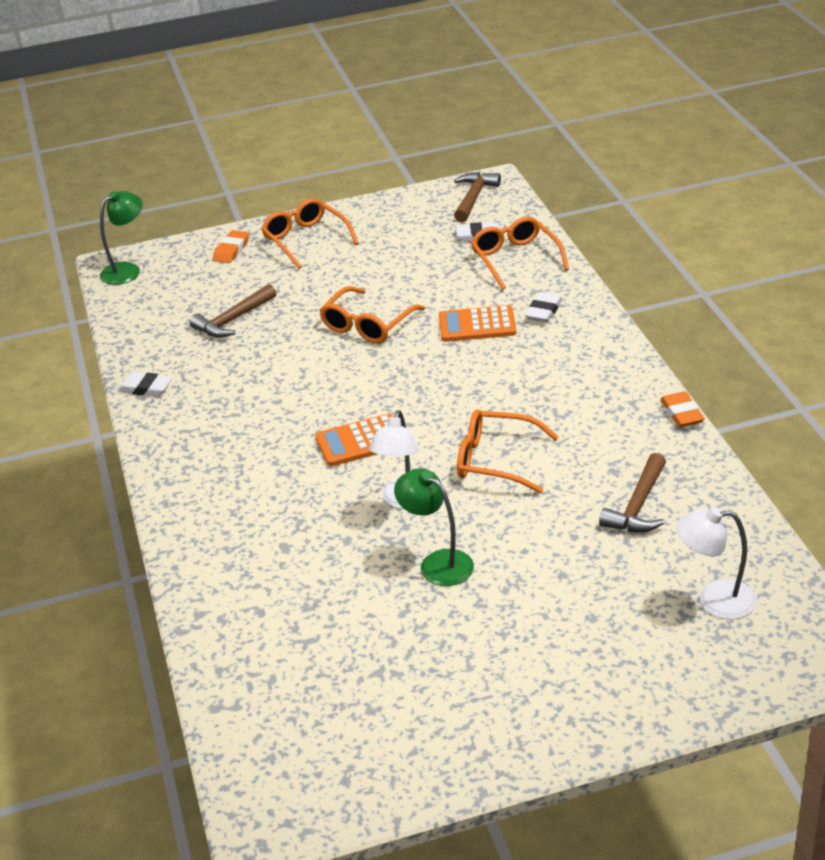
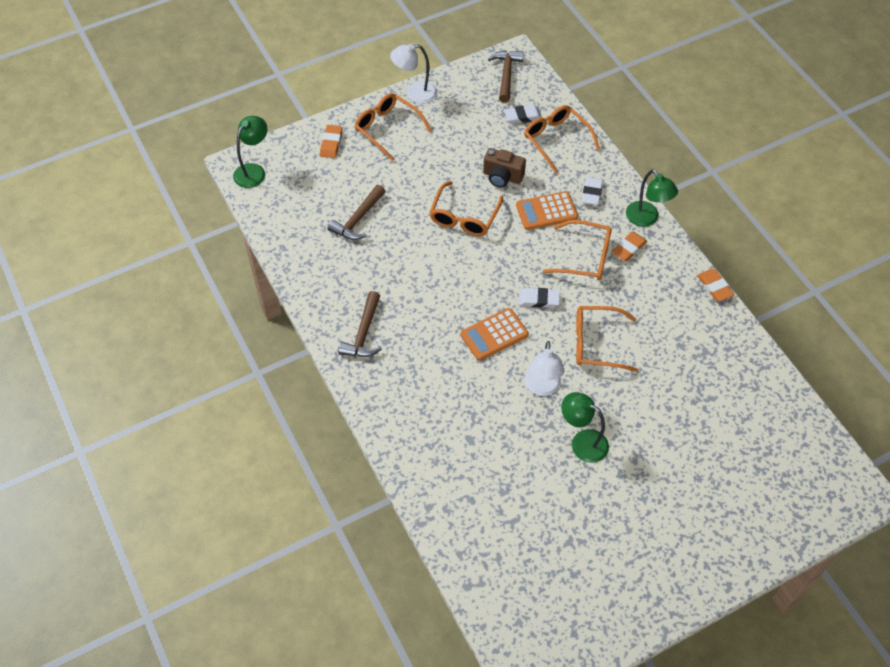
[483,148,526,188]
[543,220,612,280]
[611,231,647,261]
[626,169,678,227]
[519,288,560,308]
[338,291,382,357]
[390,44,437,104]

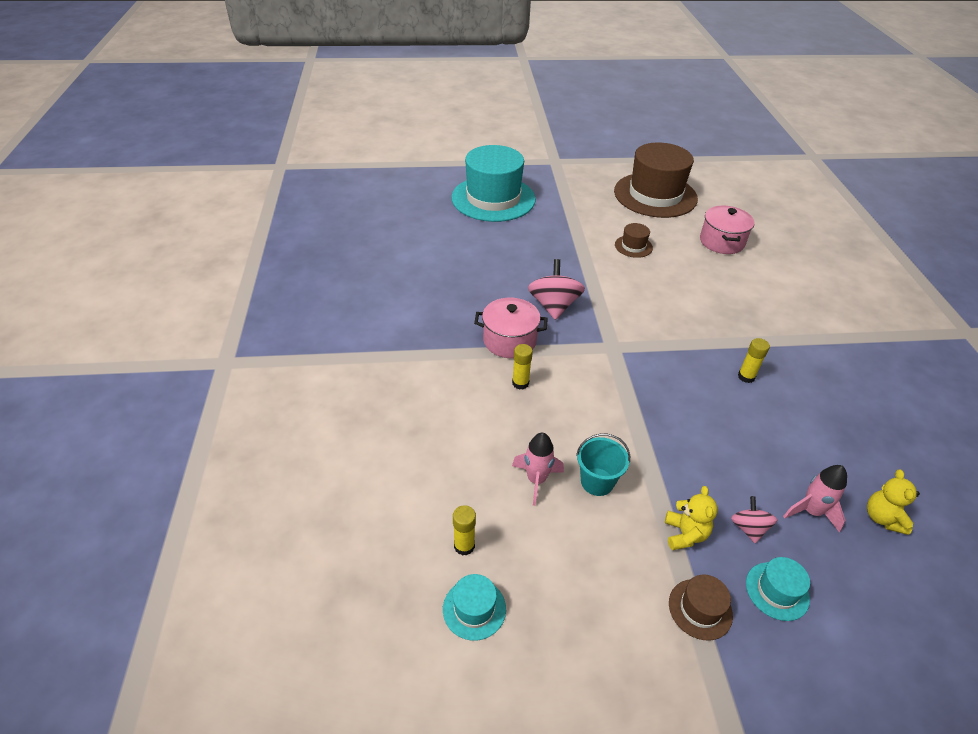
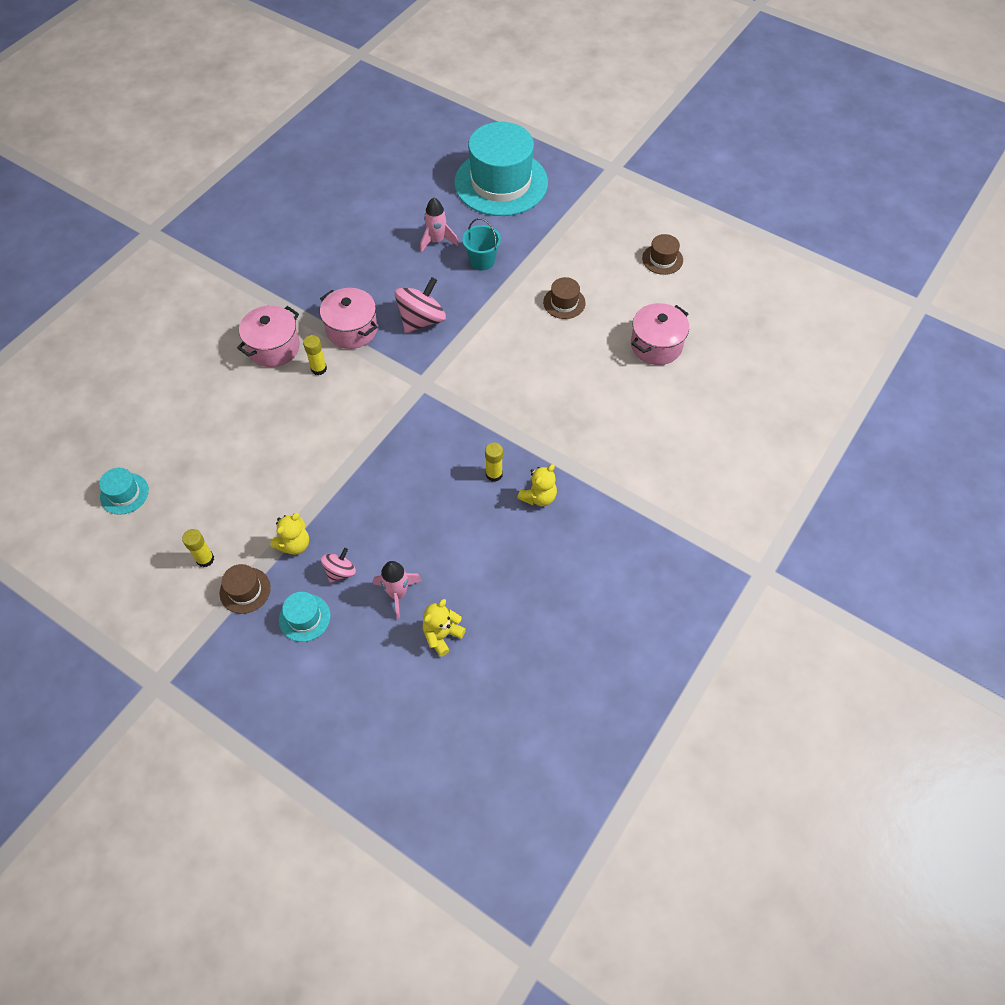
[237,305,300,367]
[517,464,557,506]
[182,529,214,567]
[420,198,459,253]
[462,218,501,271]
[642,234,683,275]

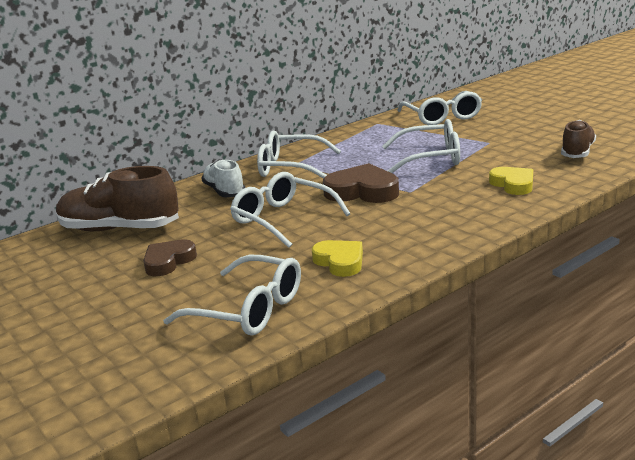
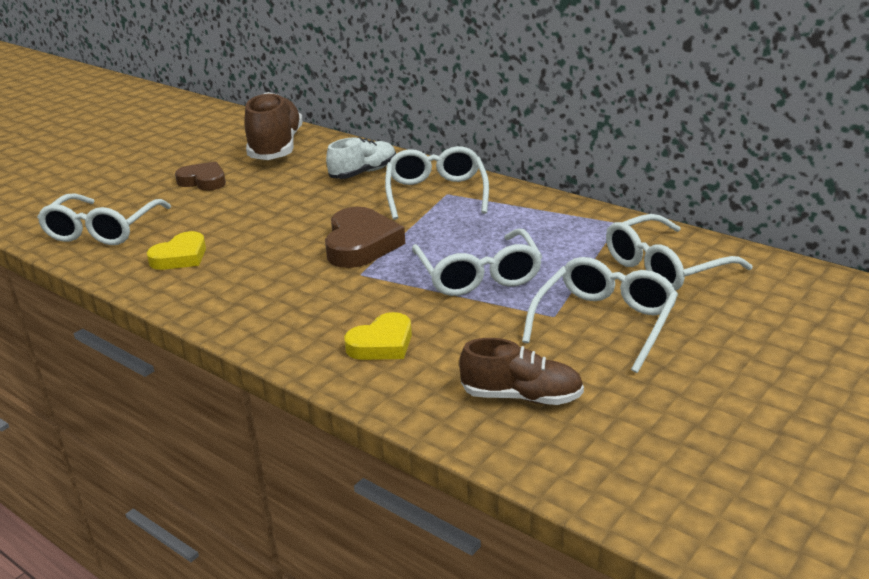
[522,257,678,373]

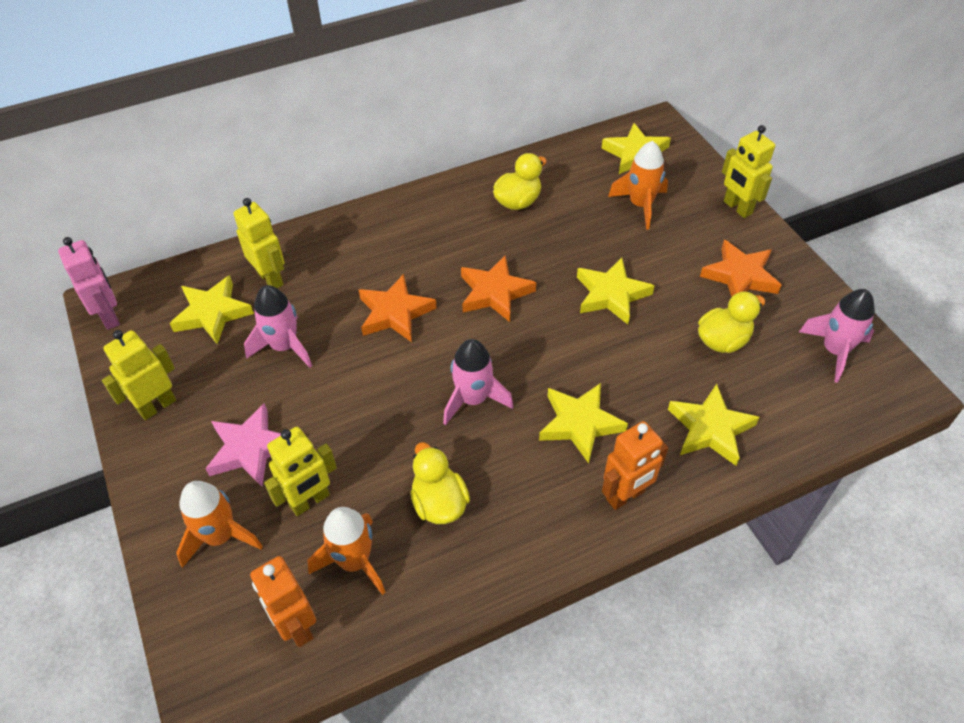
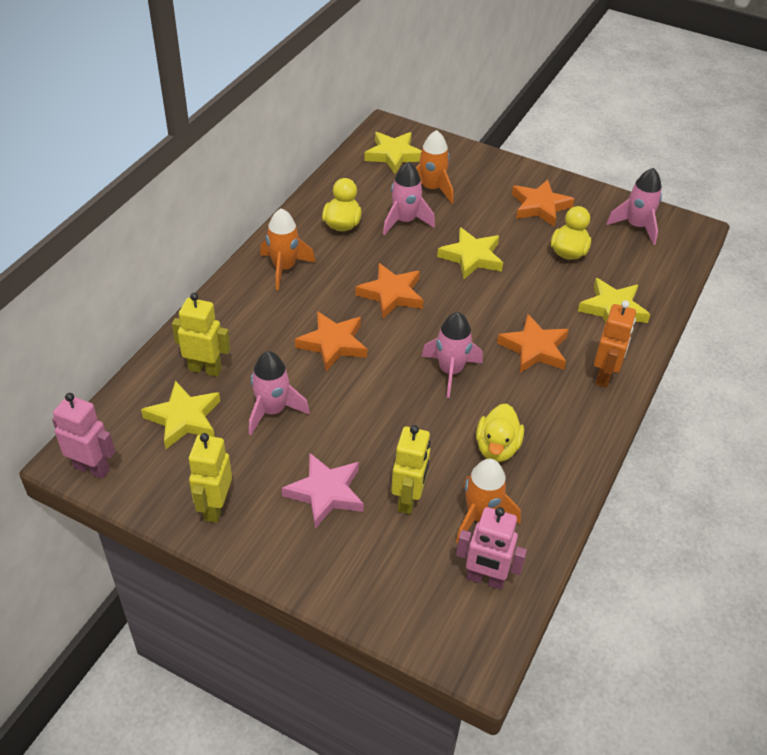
[722,125,775,218] (first image)
[383,162,435,235]
[260,208,315,290]
[456,507,527,590]
[497,314,569,373]
[476,403,524,462]

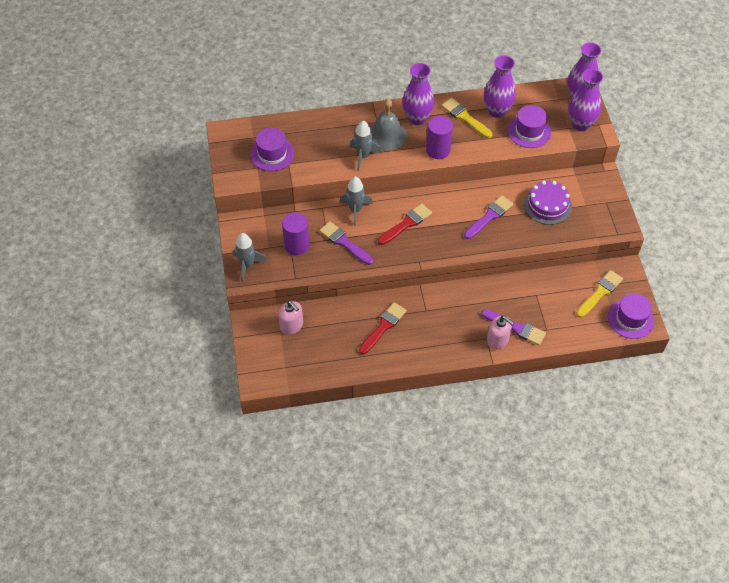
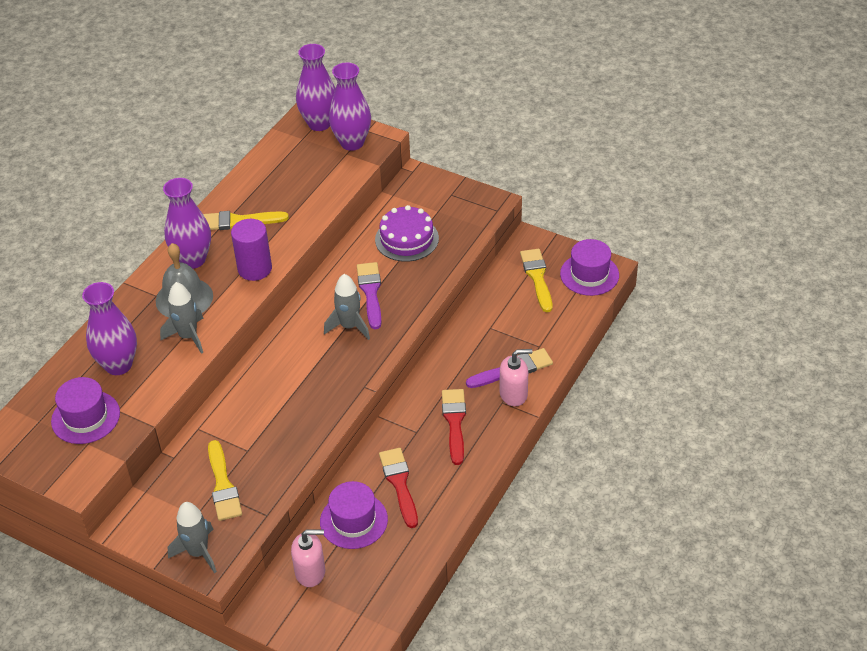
[319,221,373,265] (first image)
[324,274,370,340]
[442,389,466,465]
[82,282,137,375]
[320,481,388,549]
[208,440,242,521]

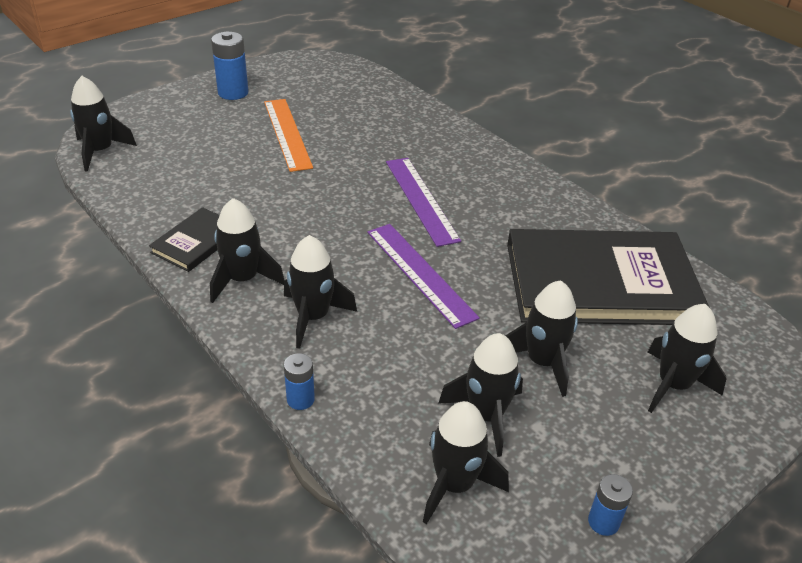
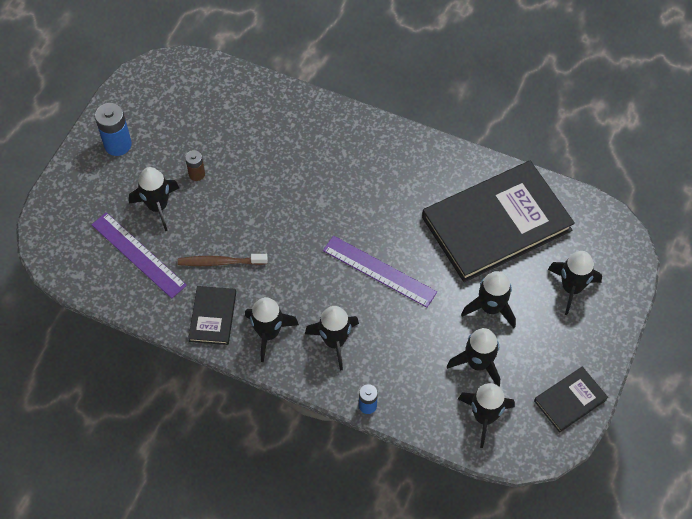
[178,254,268,266]
[129,167,179,231]
[91,212,187,298]
[185,150,205,181]
[534,367,608,433]

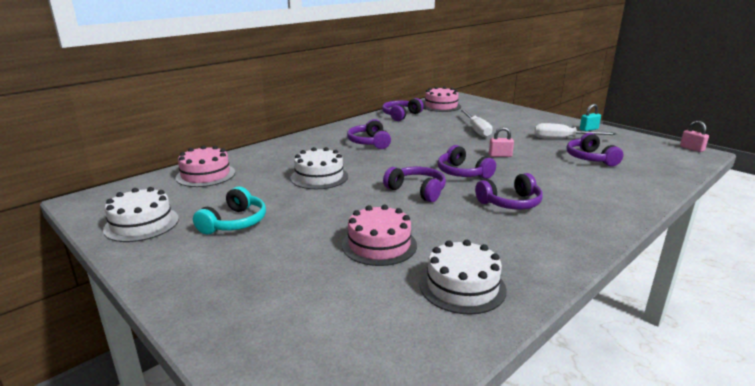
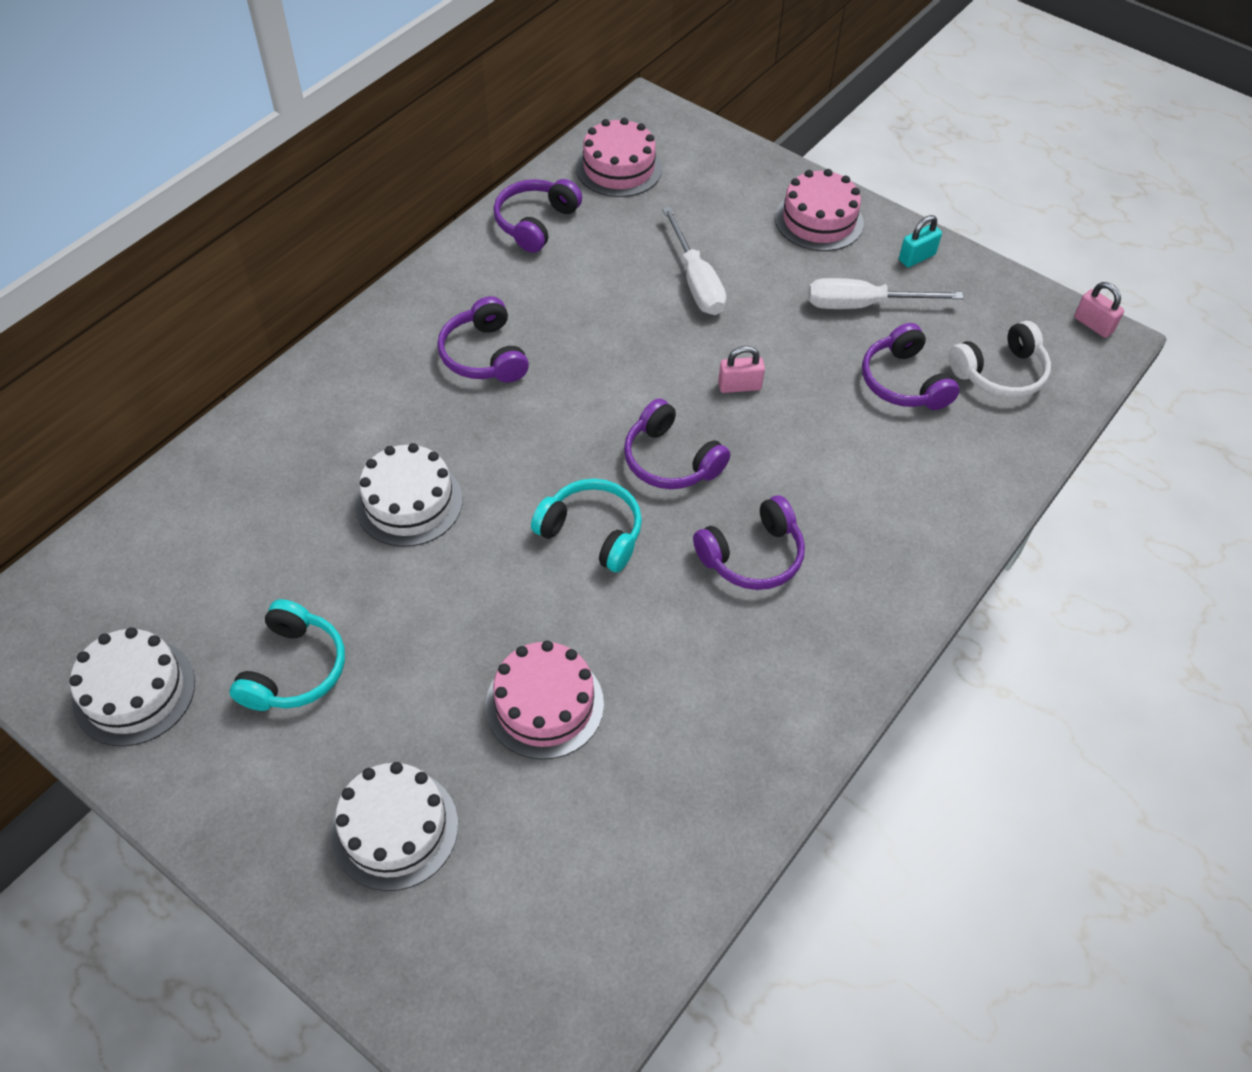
[949,321,1051,398]
[775,169,864,251]
[331,762,458,891]
[531,479,642,572]

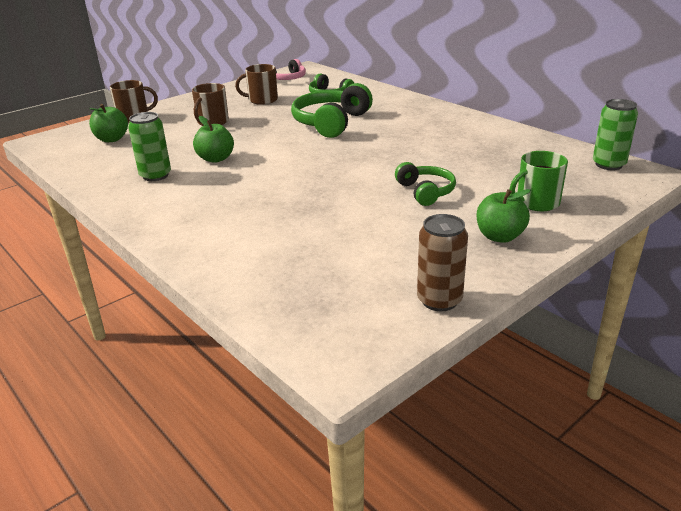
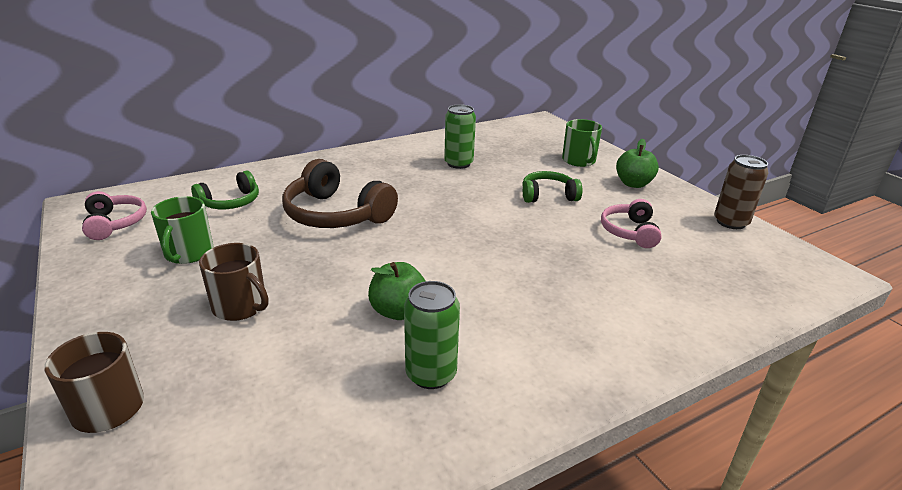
[89,104,128,142] (first image)
[601,199,662,248]
[444,104,476,169]
[151,196,213,264]
[282,159,398,228]

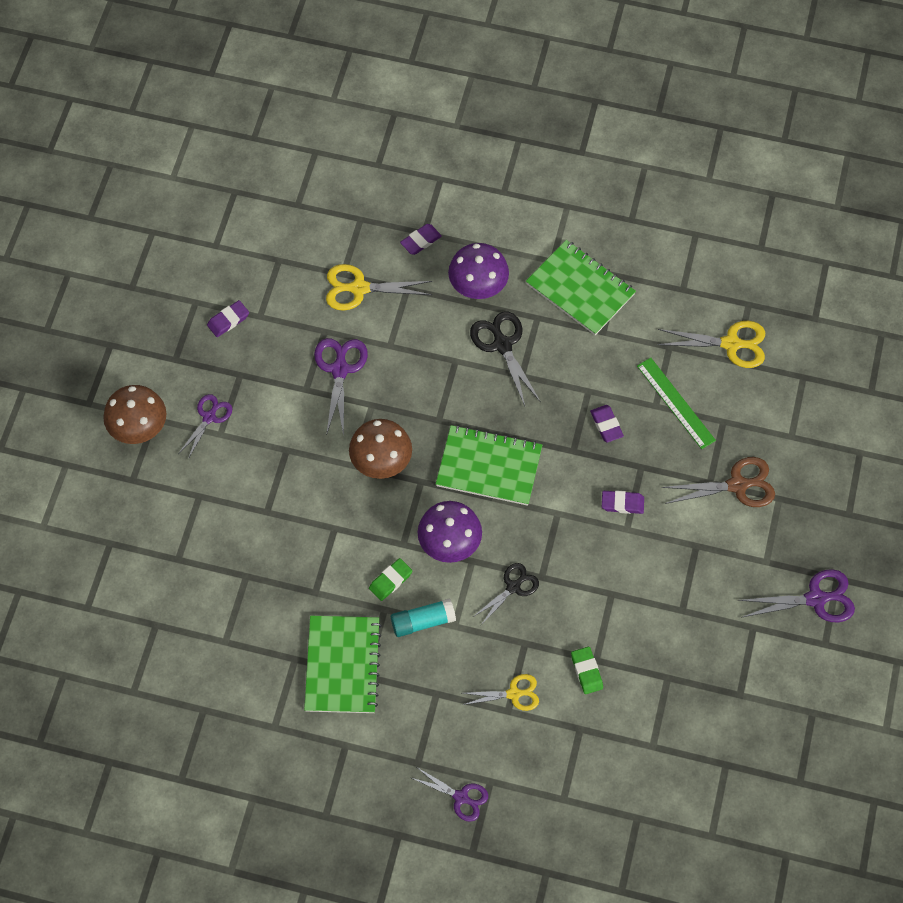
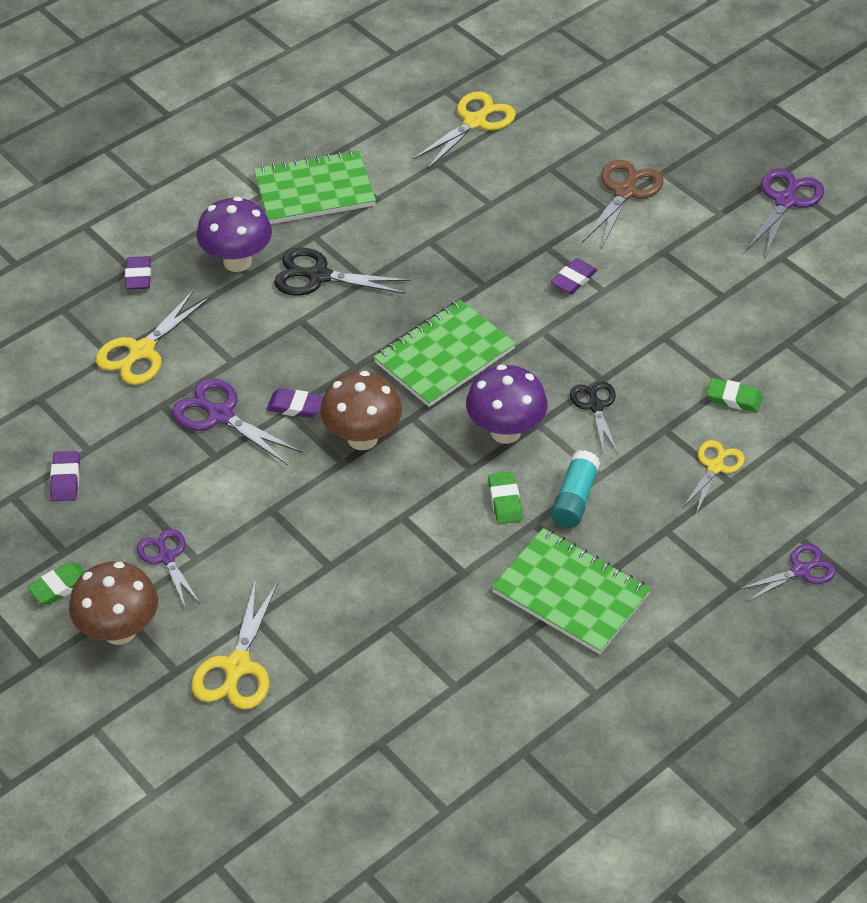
[637,357,716,449] (first image)
[27,562,85,605]
[191,579,278,710]
[267,388,323,418]

